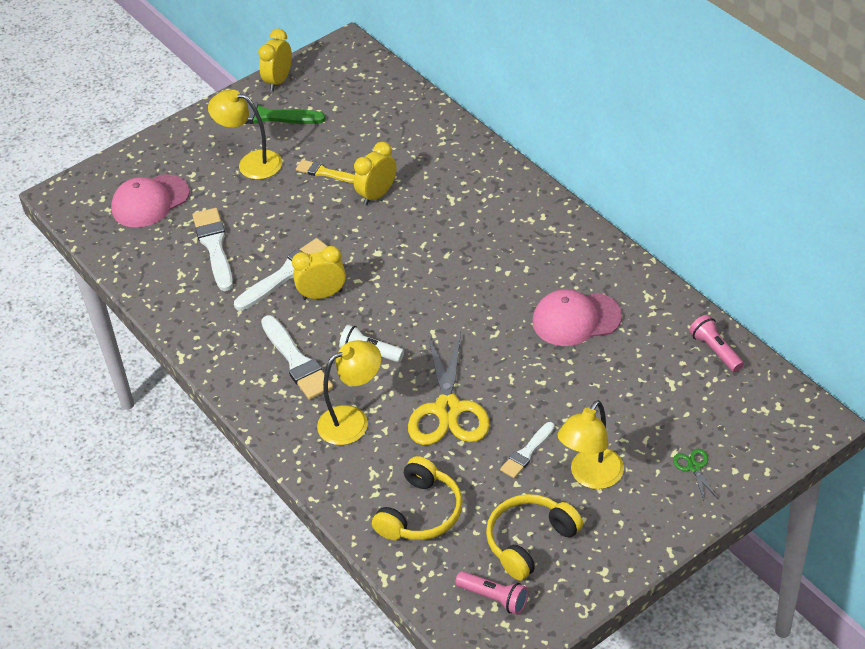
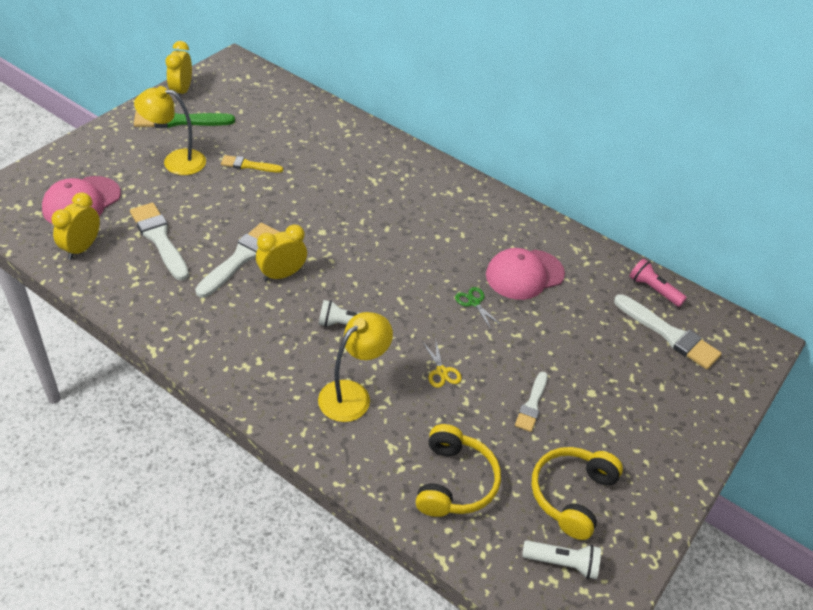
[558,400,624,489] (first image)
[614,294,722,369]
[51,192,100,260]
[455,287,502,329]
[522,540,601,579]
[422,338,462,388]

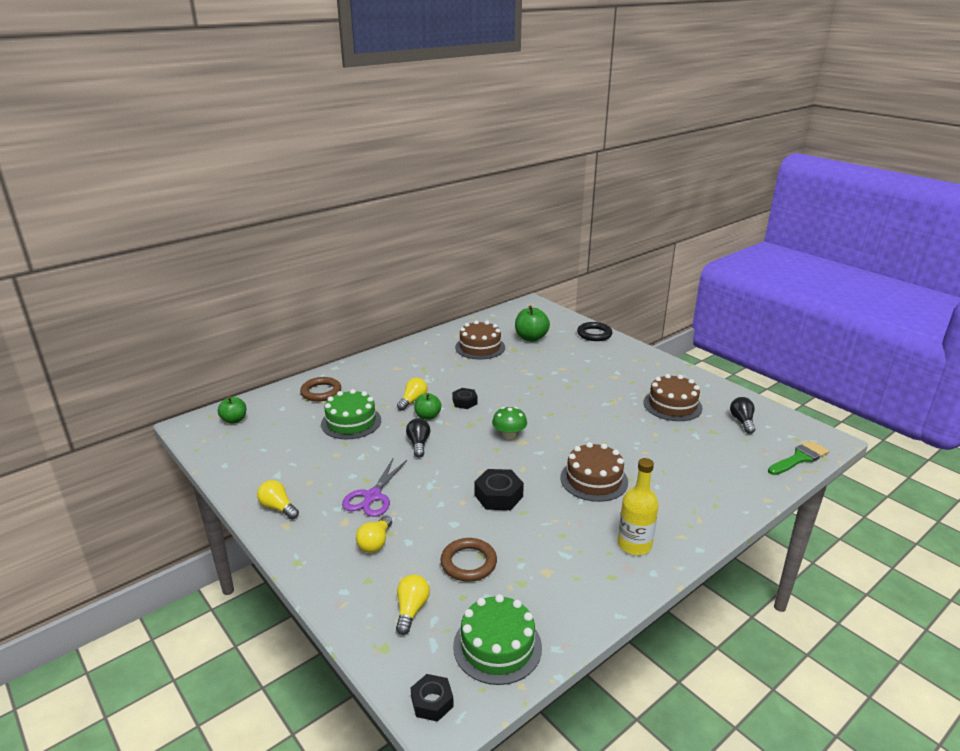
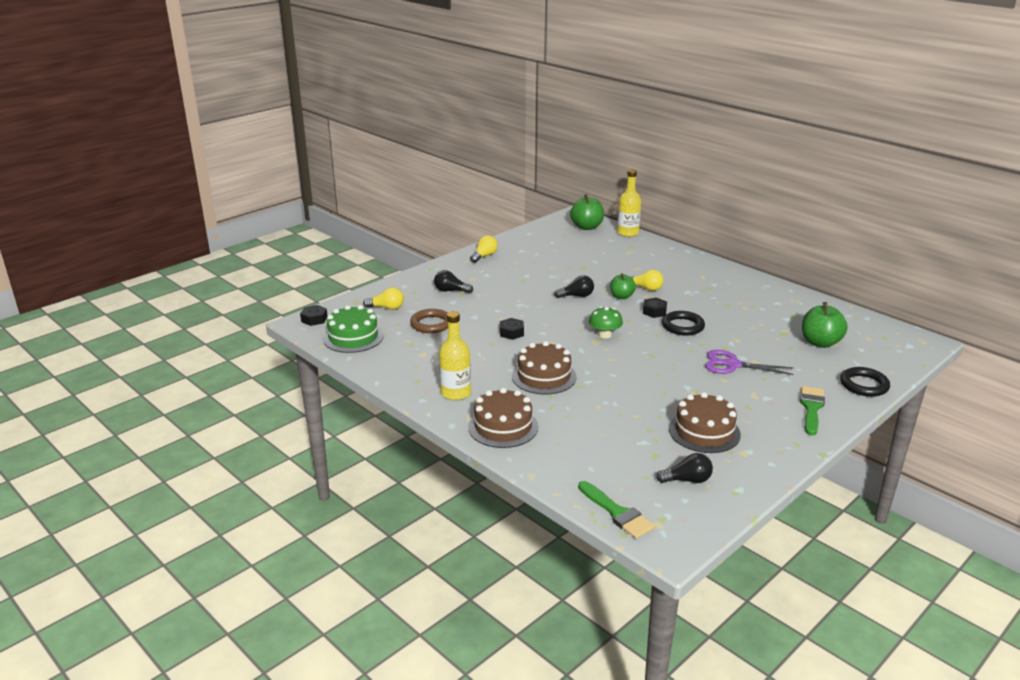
[300,377,341,402] (first image)
[321,389,381,439] (first image)
[617,170,641,237]
[662,311,705,336]
[800,386,825,436]
[705,350,794,375]
[468,388,538,448]
[434,270,473,293]
[570,194,604,230]
[500,318,524,340]

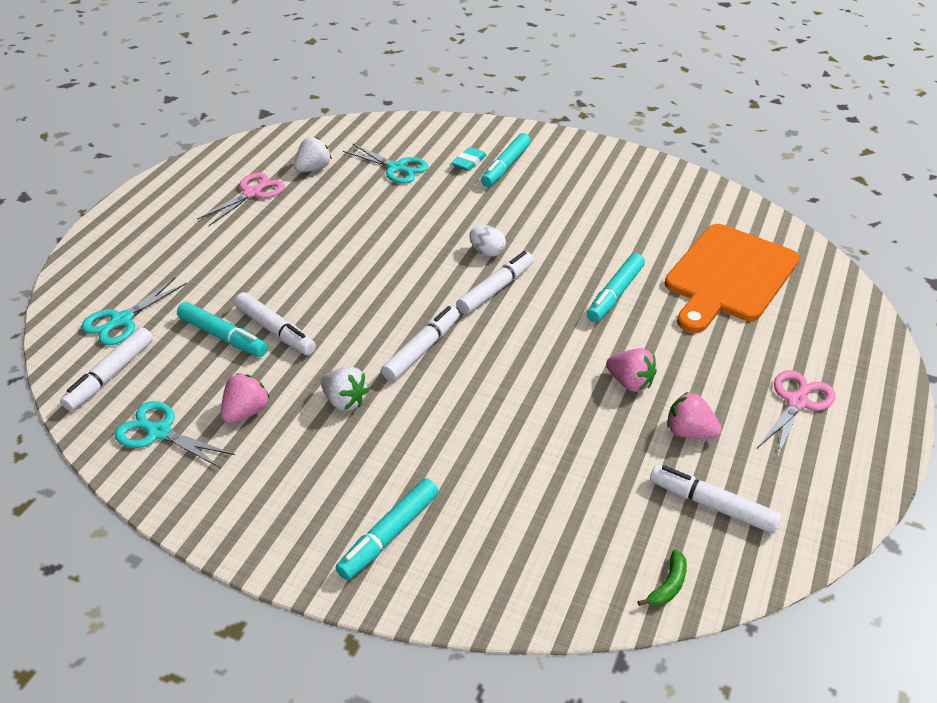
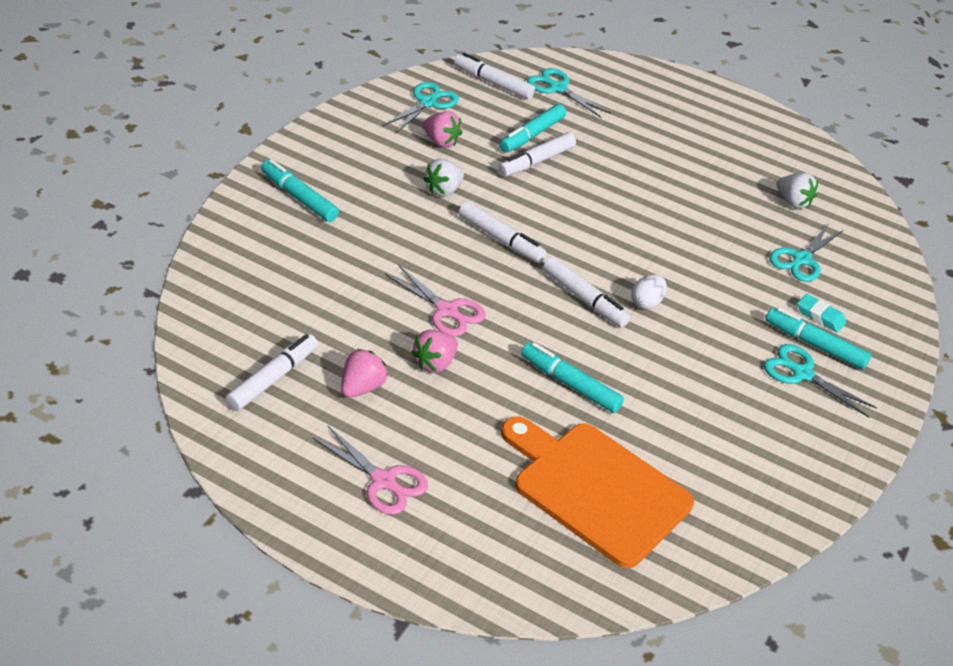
[638,550,687,606] (first image)
[764,344,877,418]
[385,265,486,337]

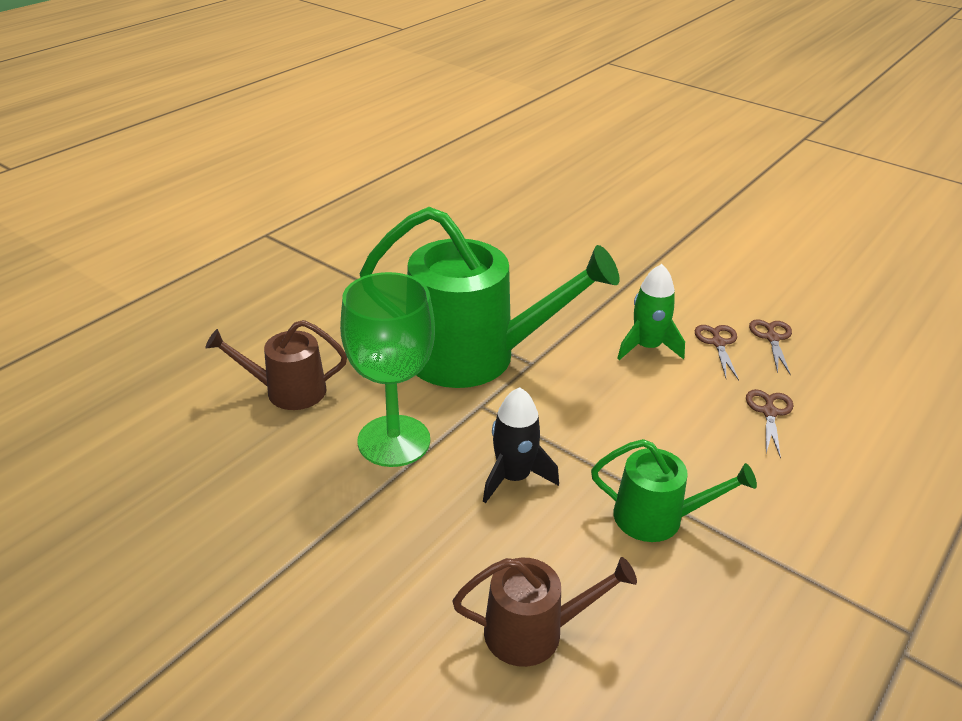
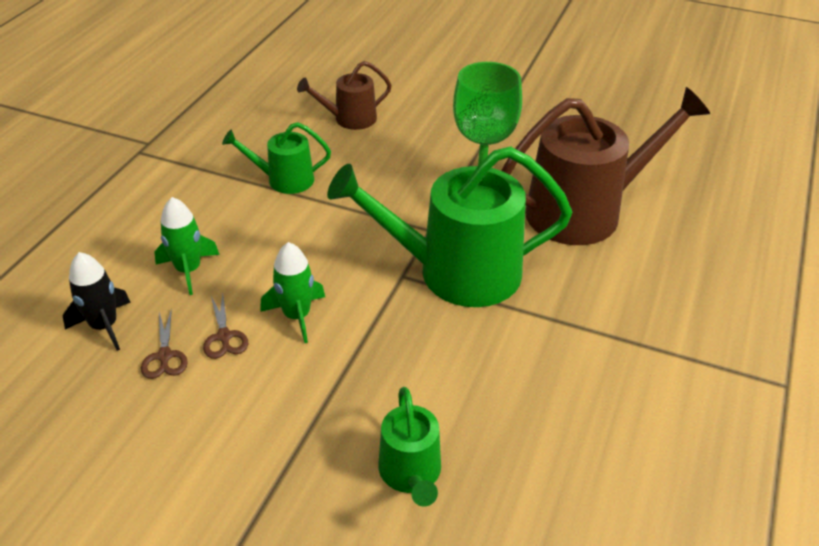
[378,387,441,507]
[63,252,131,351]
[154,197,220,295]
[501,87,710,245]

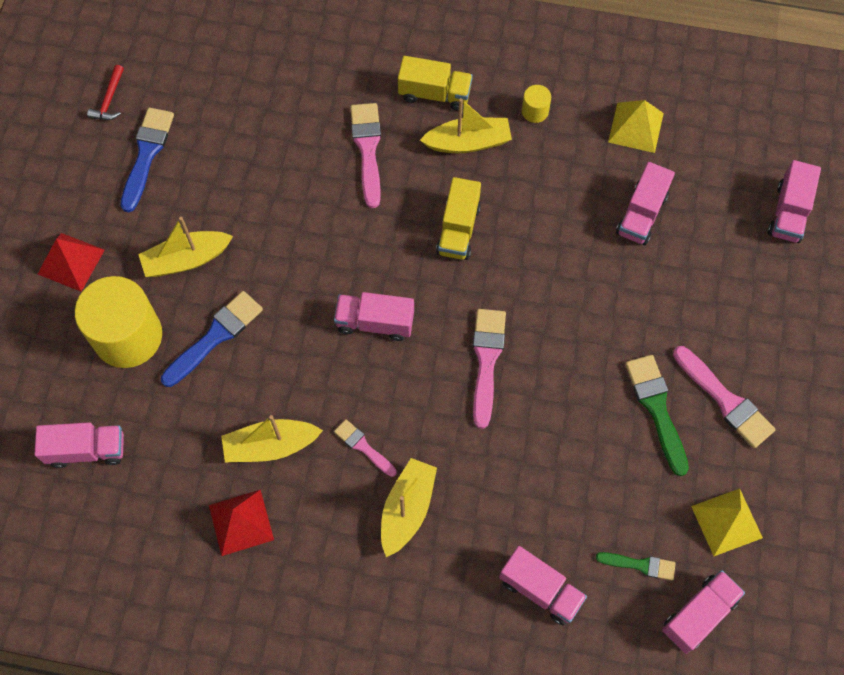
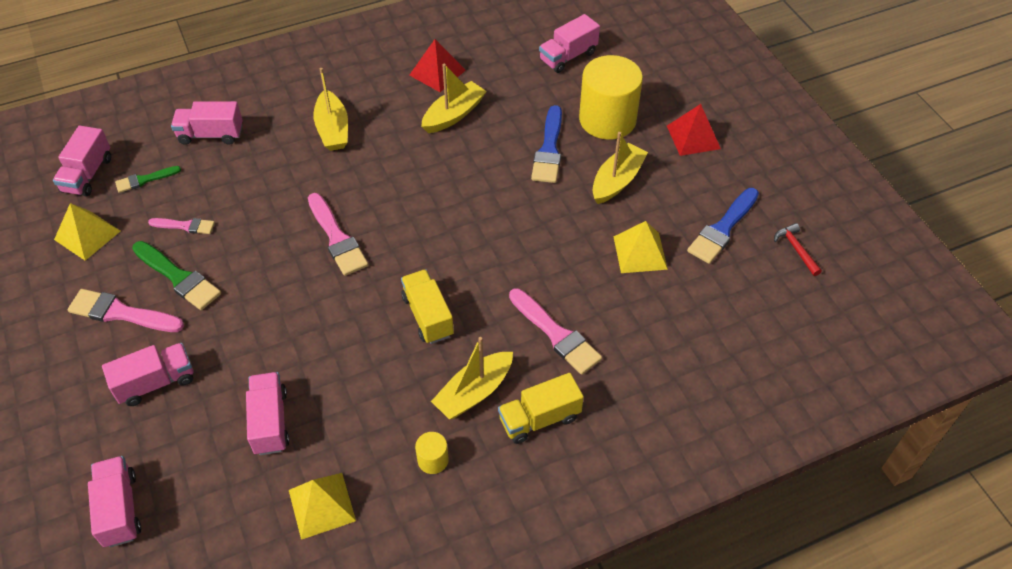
[614,221,668,273]
[102,343,193,406]
[148,218,215,234]
[687,188,759,264]

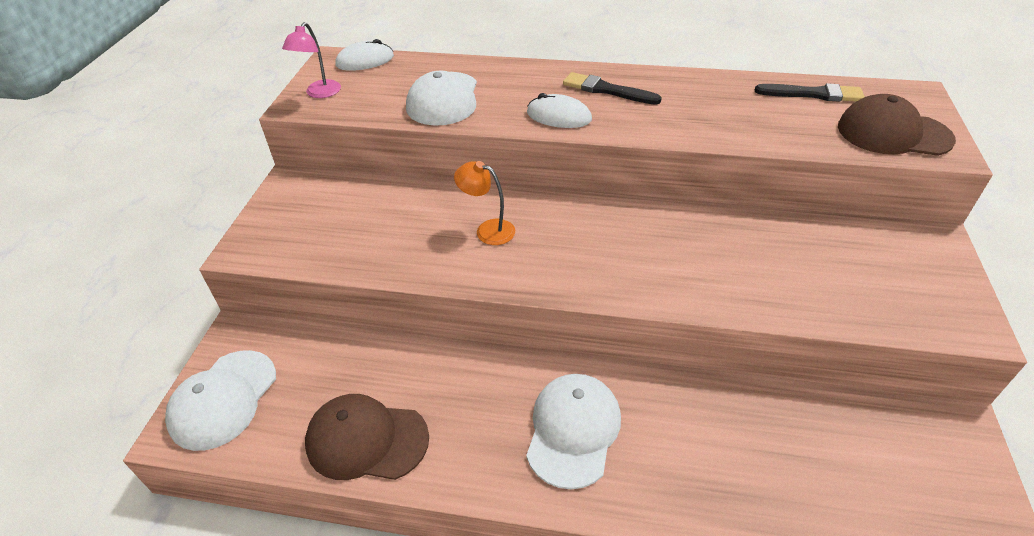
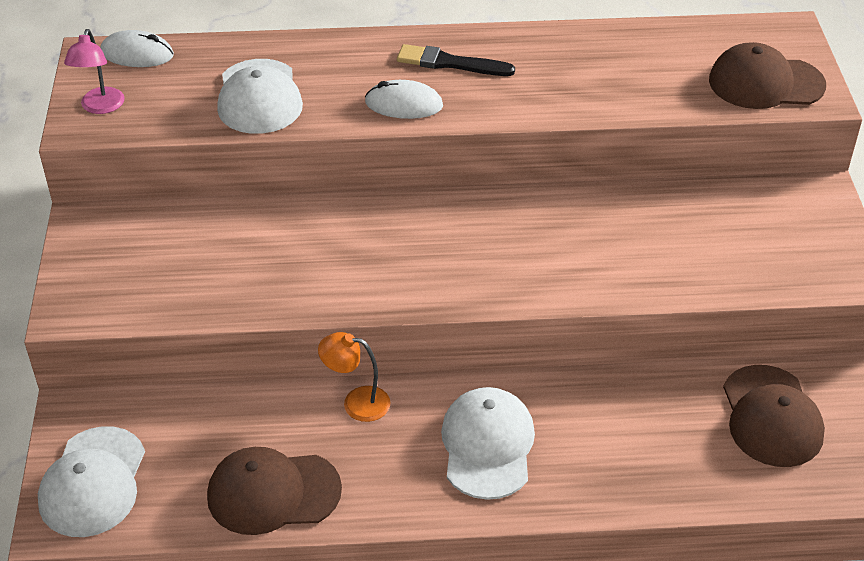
[755,83,865,102] (first image)
[723,365,825,467]
[318,332,390,422]
[100,30,174,67]

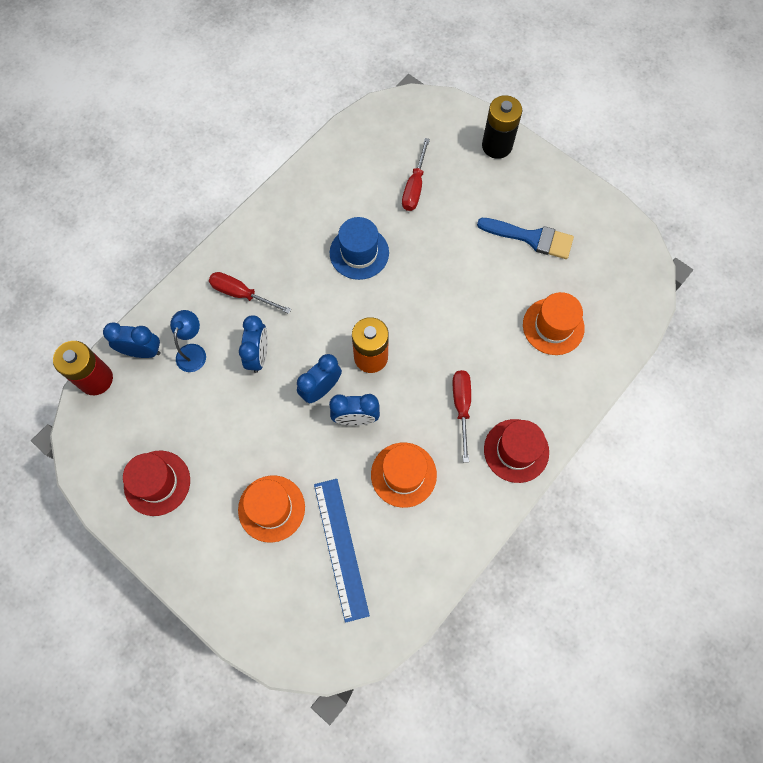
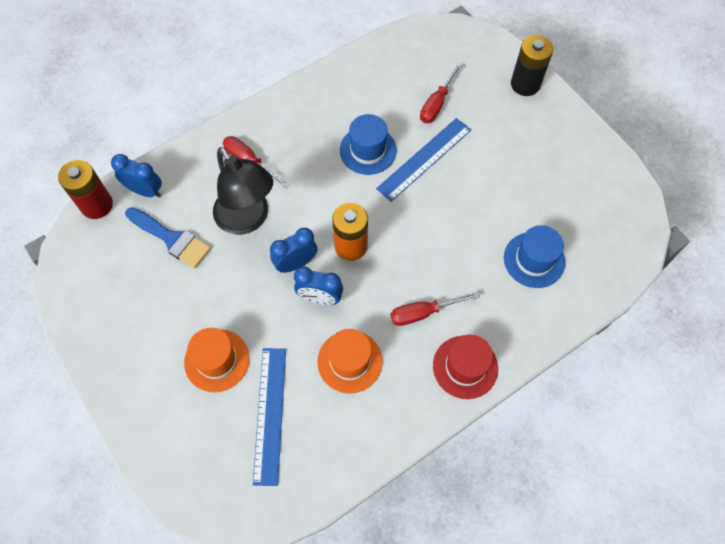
[123,451,190,516] (first image)
[170,310,206,372] (first image)
[376,118,471,202]
[125,207,211,268]
[213,147,273,235]
[504,225,565,288]
[390,292,480,326]

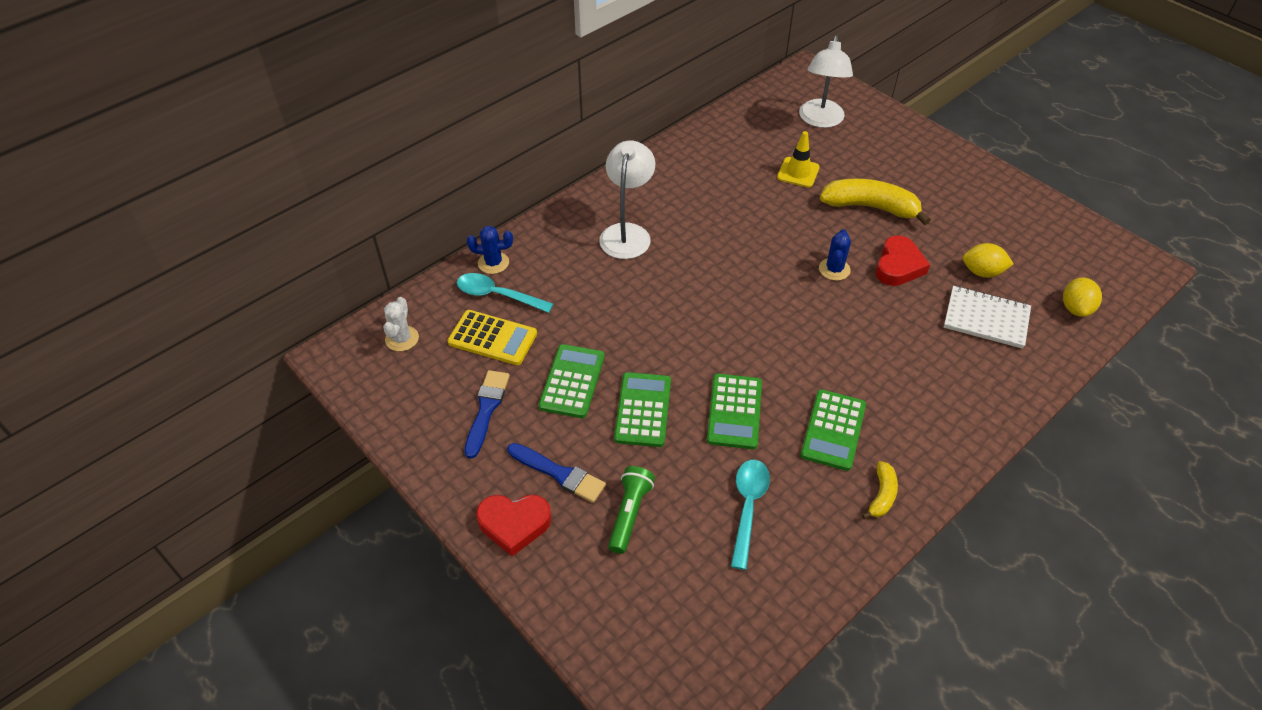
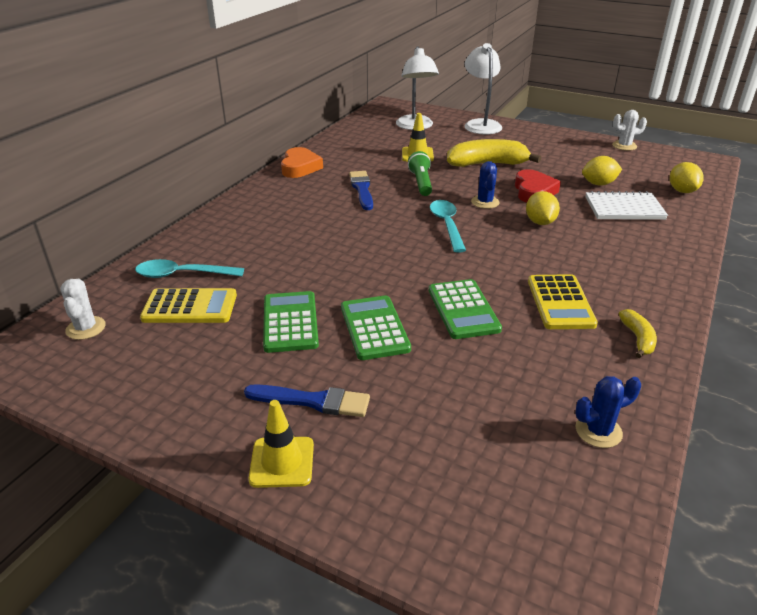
[281,147,323,178]
[526,191,560,225]
[612,110,647,151]
[349,171,373,210]
[575,376,641,448]
[464,43,502,134]
[408,151,432,196]
[430,200,466,253]
[248,400,314,488]
[528,274,598,329]

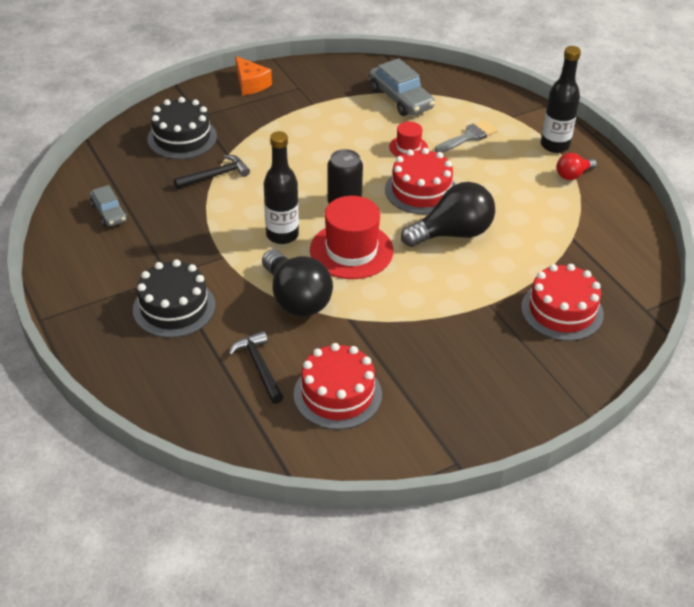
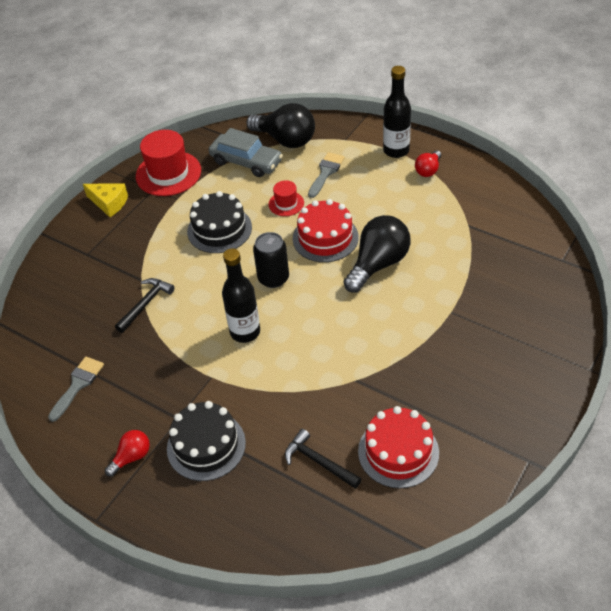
[521,264,604,341] (first image)
[105,430,150,477]
[187,191,252,253]
[246,103,315,148]
[136,130,201,196]
[48,357,104,422]
[83,183,128,217]

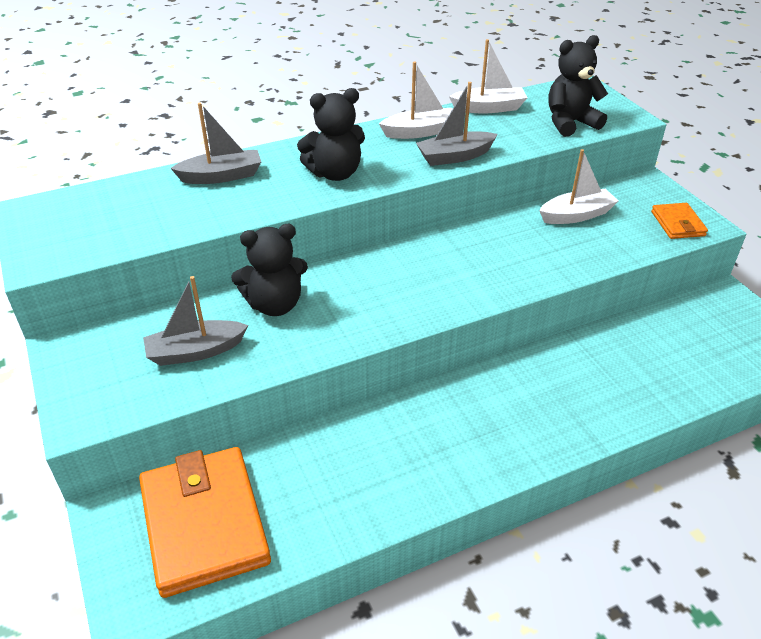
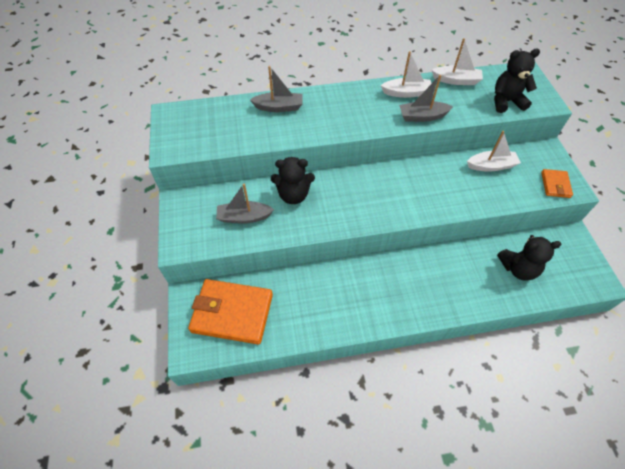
[497,235,562,281]
[188,279,273,345]

